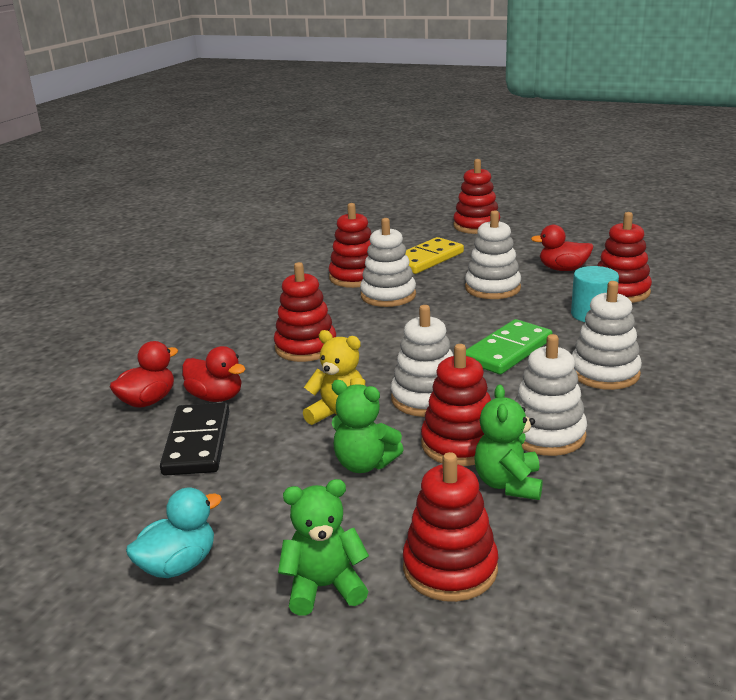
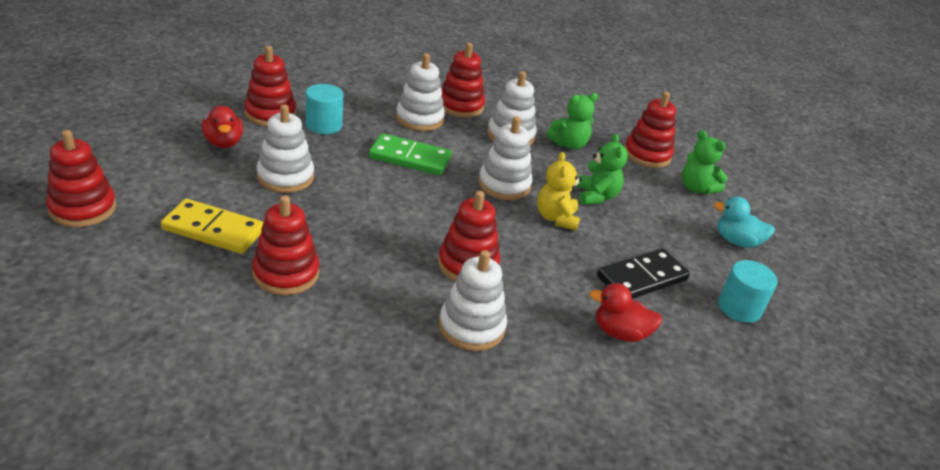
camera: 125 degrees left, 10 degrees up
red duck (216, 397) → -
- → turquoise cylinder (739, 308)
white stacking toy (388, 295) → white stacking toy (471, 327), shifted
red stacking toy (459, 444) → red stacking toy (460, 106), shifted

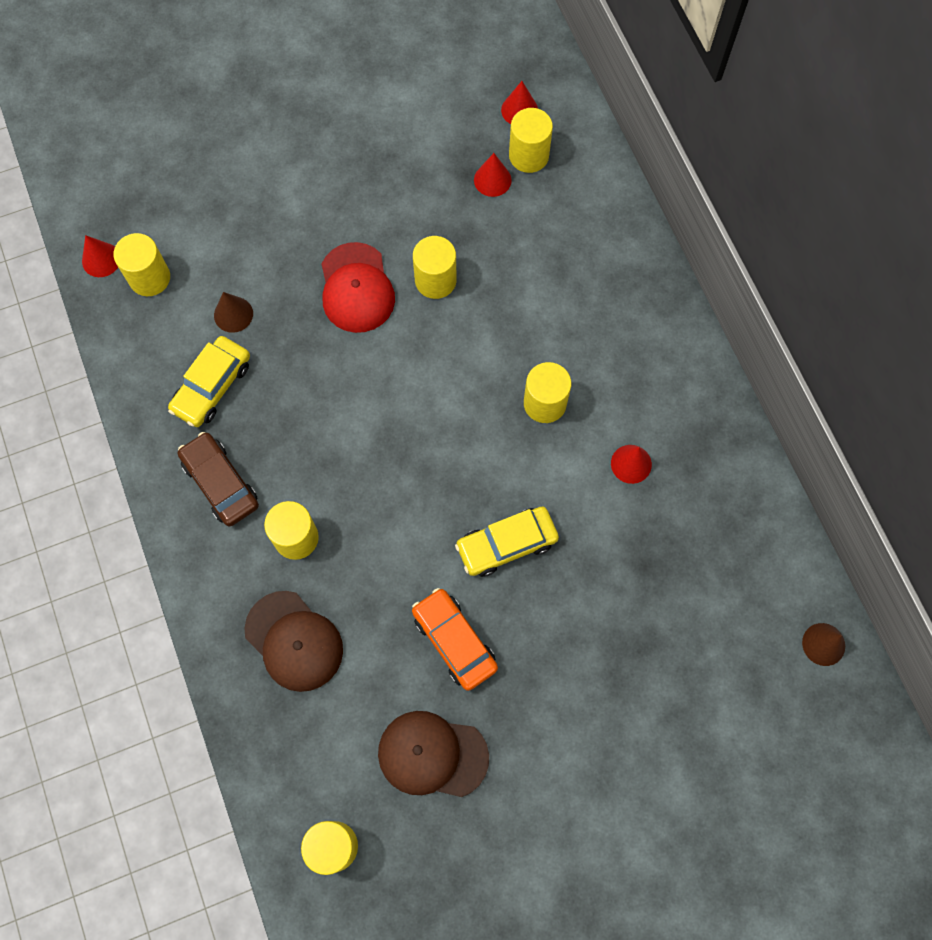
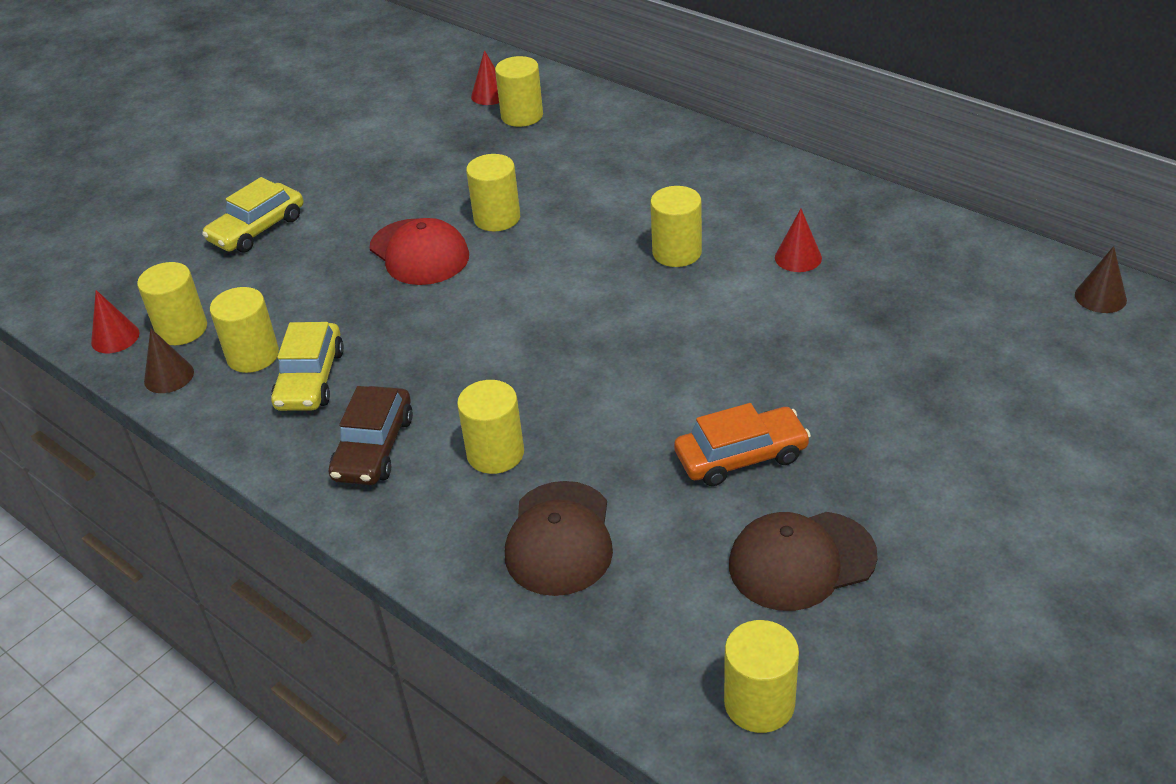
camera: 25 degrees left, 30 degrees down
red cone (492, 180) → -
- → yellow cylinder (253, 356)
brown cone (233, 314) → brown cone (169, 376), shifted
yellow car (506, 544) → yellow car (257, 229), shifted
brown car (220, 483) → brown car (373, 447), 105 degrees counterclockwise
brown cap (294, 641) → brown cap (560, 538), 75 degrees clockwise
orange car (454, 641) → orange car (741, 456), 135 degrees clockwise

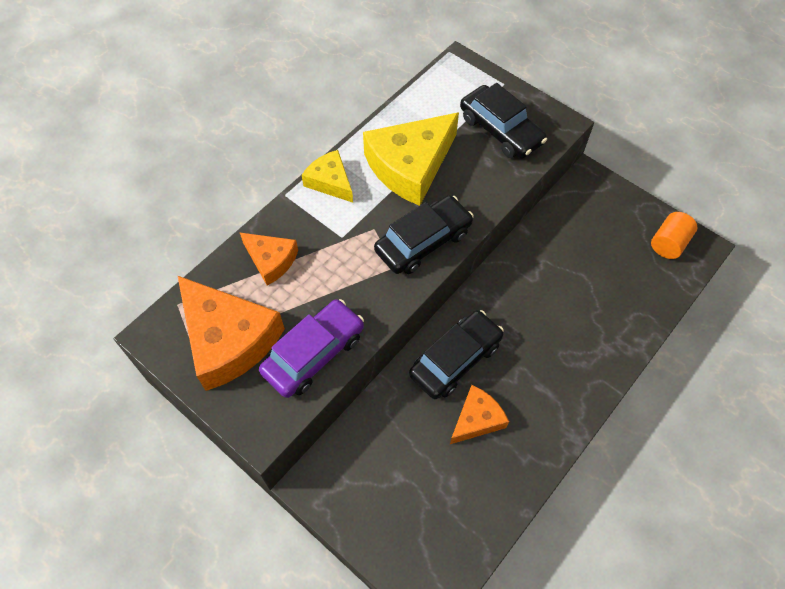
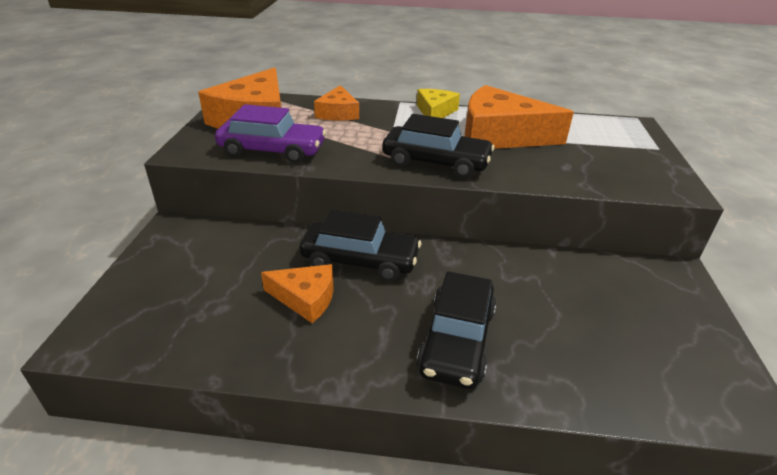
camera: 55 degrees right, 25 degrees down
orange cylinder (668, 243) → -
black car (500, 130) → black car (457, 340), shifted
yellow cheese (410, 166) → orange cheese (500, 135)

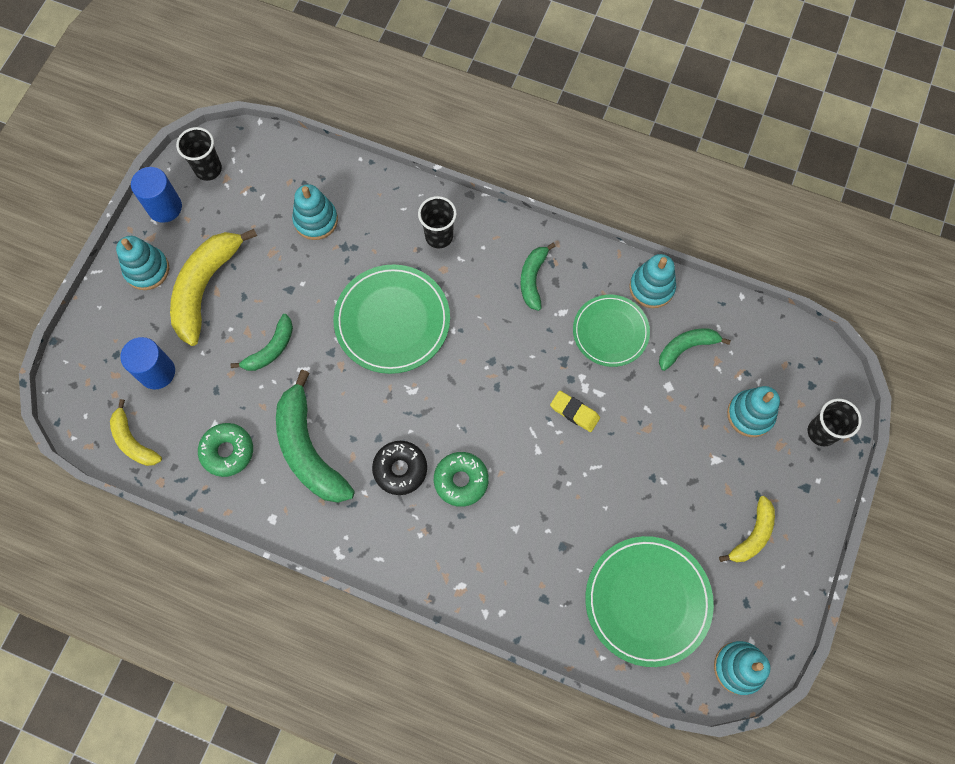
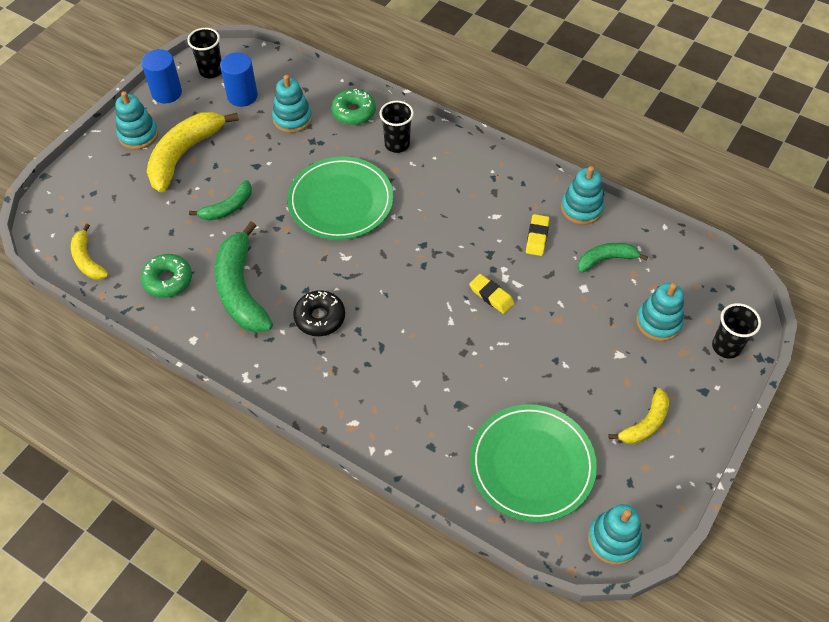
camera: 10 degrees right, 15 degrees down
green banana (533, 279) → -
blue cylinder (157, 372) → blue cylinder (242, 96), shifted
green donut (461, 480) → green donut (353, 112), shifted
green plate (610, 332) → yellow eraser (537, 237)

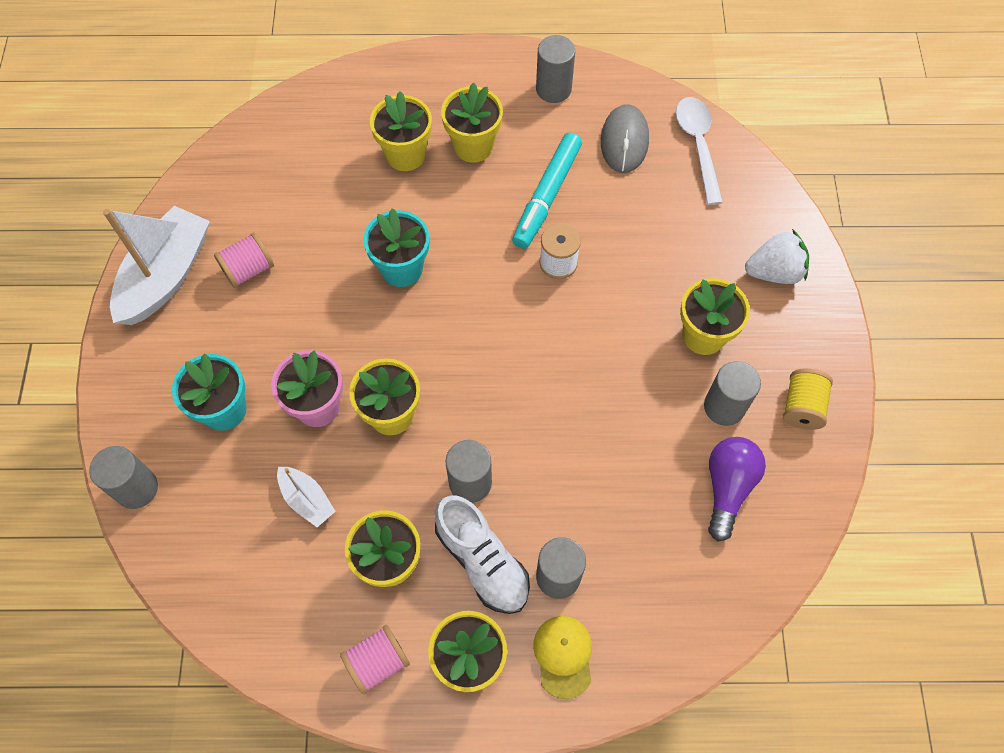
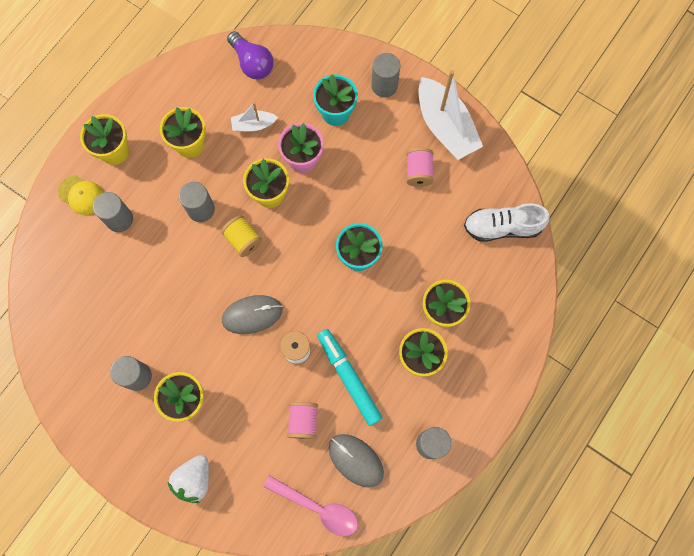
camera: 125 degrees right, 10 degrees up
- → grey mouse (252, 315)
grey cylinder (136, 488) → grey cylinder (384, 85), shifted
pink spool (377, 662) → pink spool (303, 421), shifted
white shoe (482, 561) → white shoe (502, 227), shifted
purple light bulb (727, 488) → purple light bulb (252, 63), shifted
yellow spool (802, 406) → yellow spool (243, 240), shifted
white spoon (698, 145) → pink spoon (318, 508)

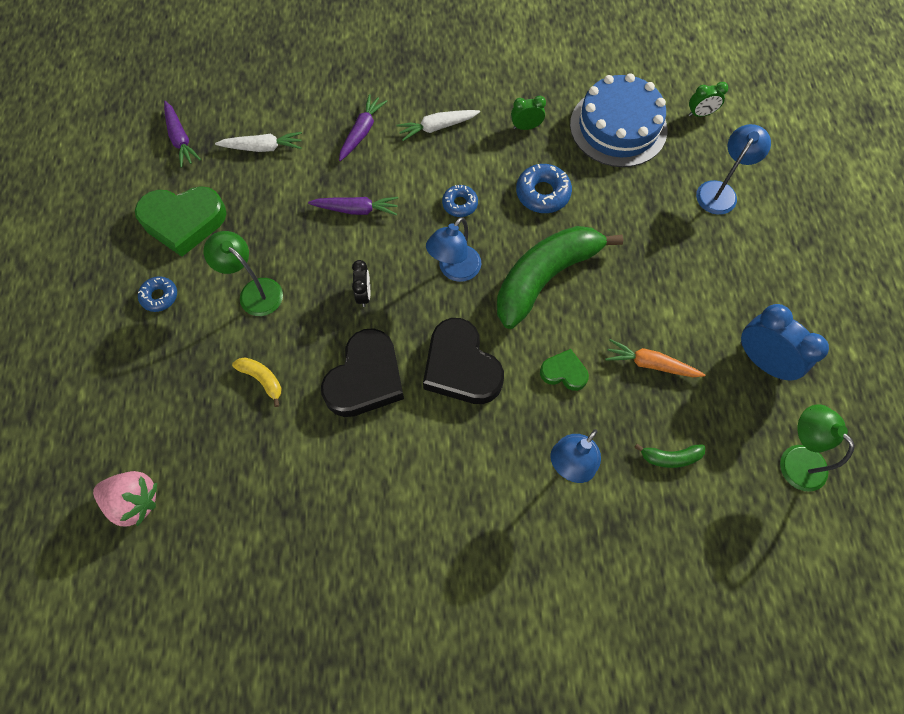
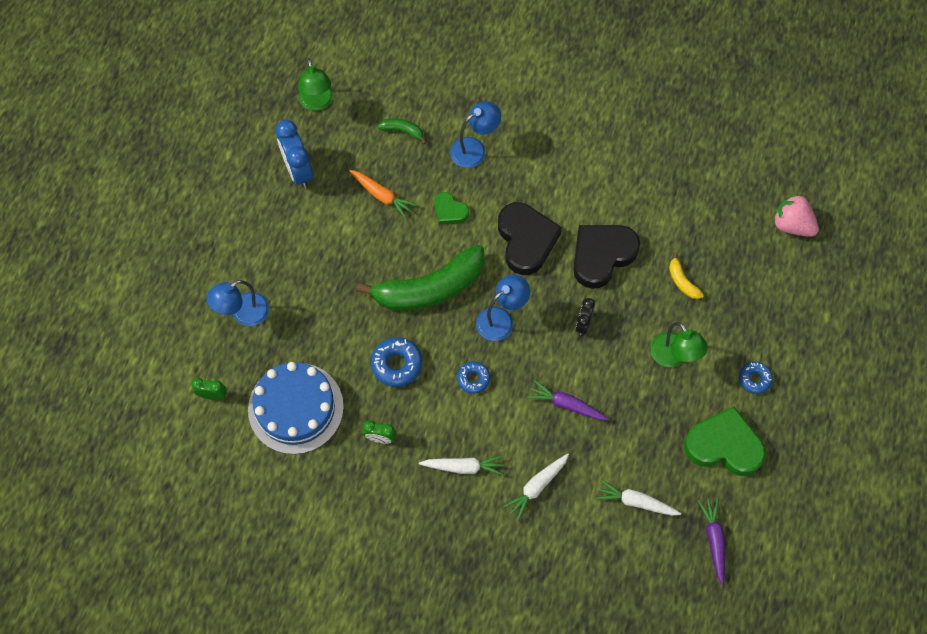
camera: 160 degrees left, 0 degrees up
purple carrot (361, 132) → white carrot (537, 487)

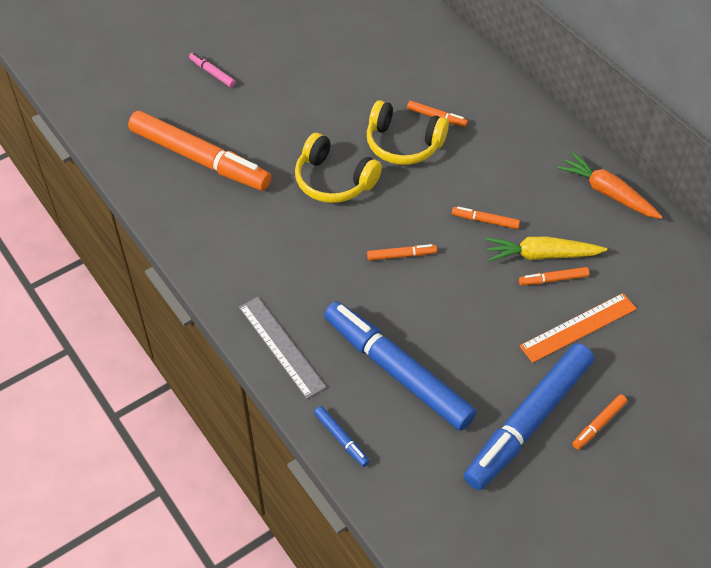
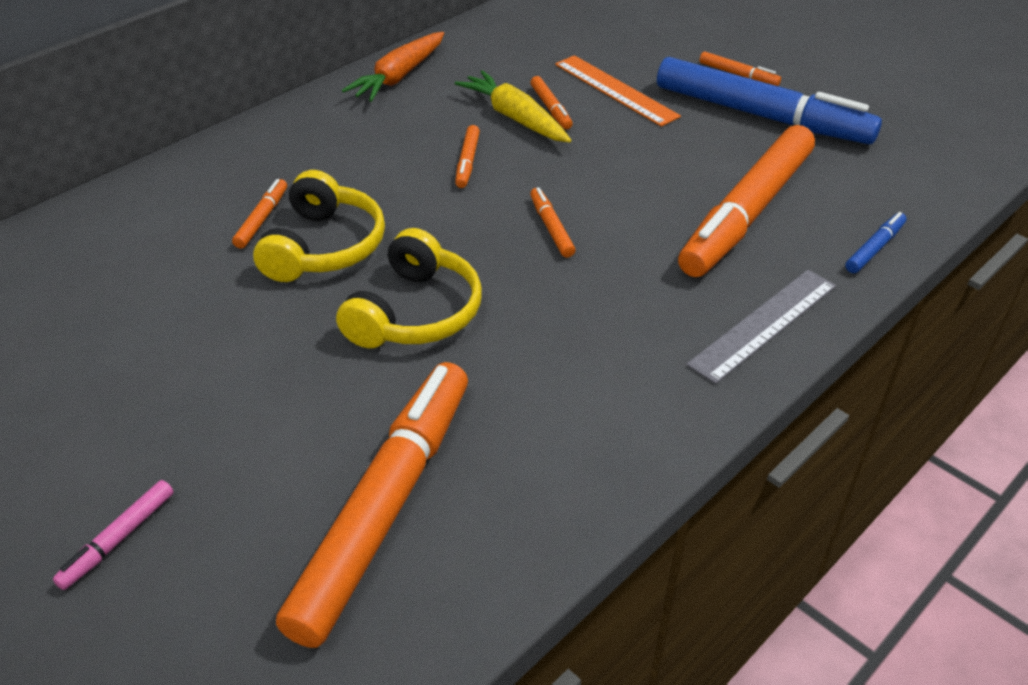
camera: 100 degrees left, 10 degrees down
blue marker (397, 371) → orange marker (746, 213)
yellow carrot (541, 255) → yellow carrot (515, 118), 150 degrees clockwise

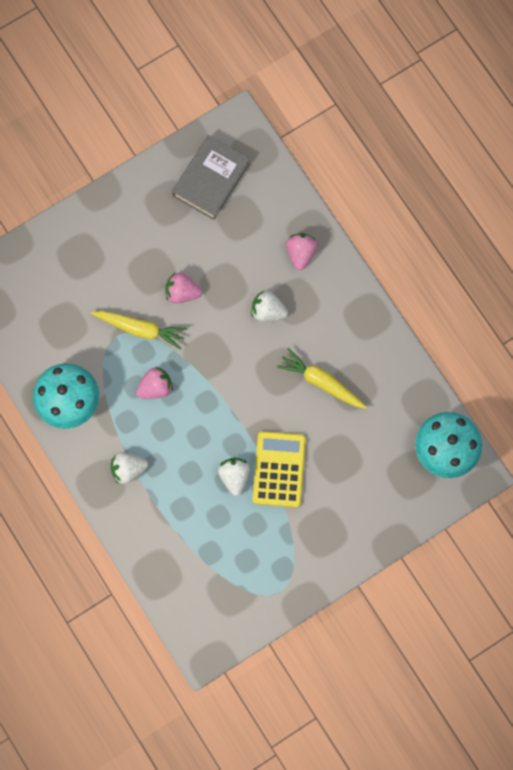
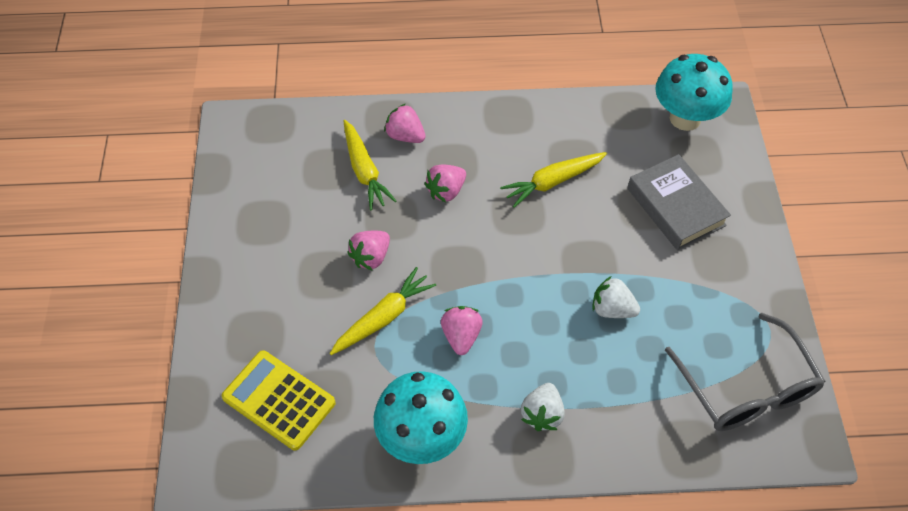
camera: 60 degrees left, 20 degrees down
- → yellow carrot (365, 171)
- → grey glasses (746, 387)
grey book (211, 180) → grey book (675, 207), shifted
yellow calculator (279, 469) → yellow calculator (279, 400), shifted
white strawberry (268, 311) → pink strawberry (446, 191)

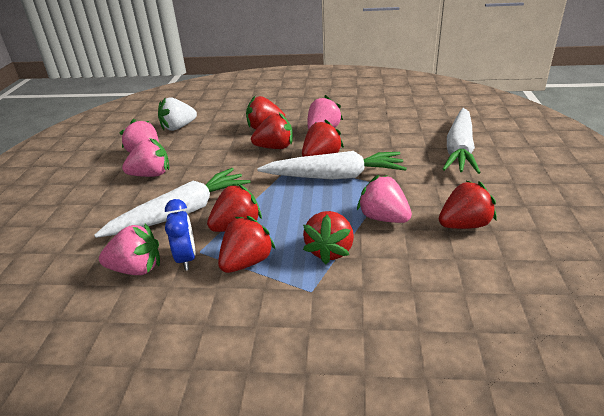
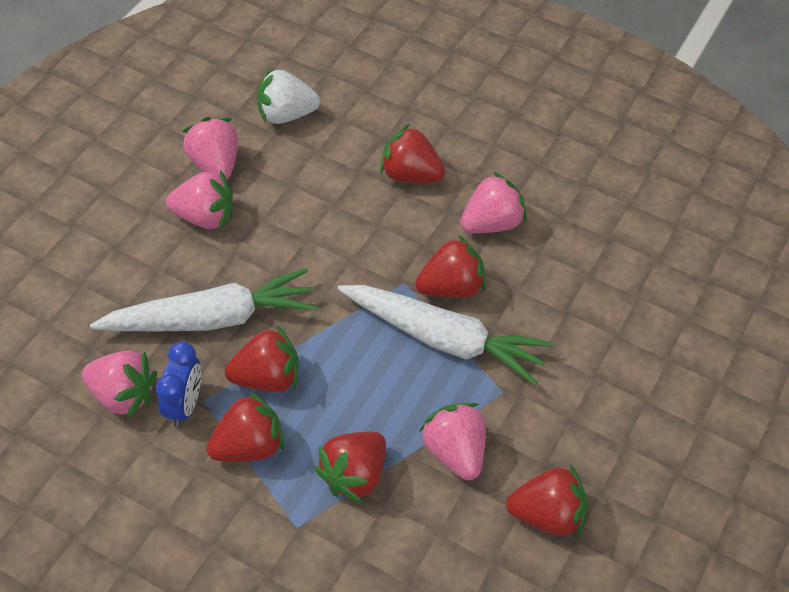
camera: 20 degrees right, 20 degrees up
red strawberry (275, 147) → -
white carrot (459, 149) → -

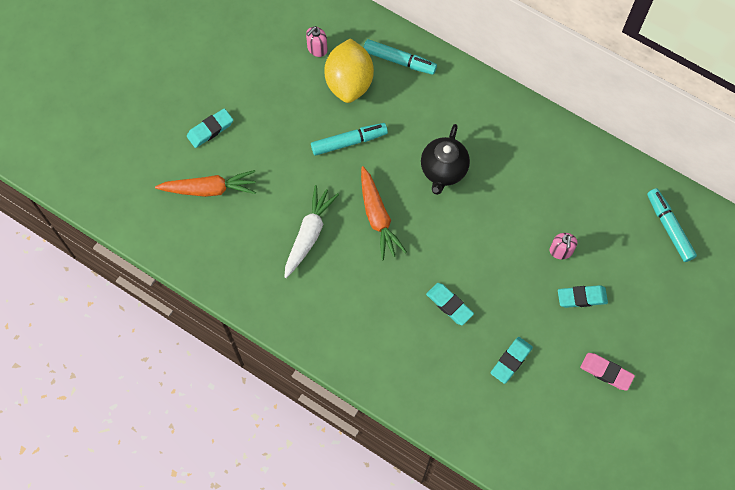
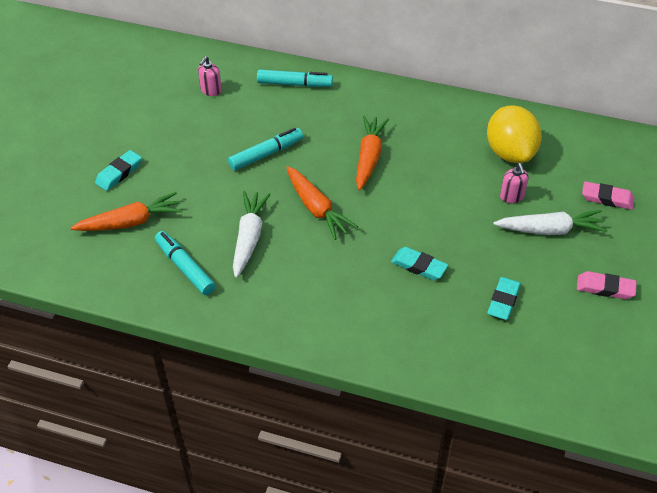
camera: 15 degrees left, 20 degrees down
- → pink eraser (607, 198)
yellow lemon (349, 82) → yellow lemon (510, 152), shifted
turquoise marker (669, 227) → turquoise marker (185, 267), shifted
black teapot (443, 170) → orange carrot (369, 157)
turquoise eraser (581, 297) → white carrot (550, 230)

